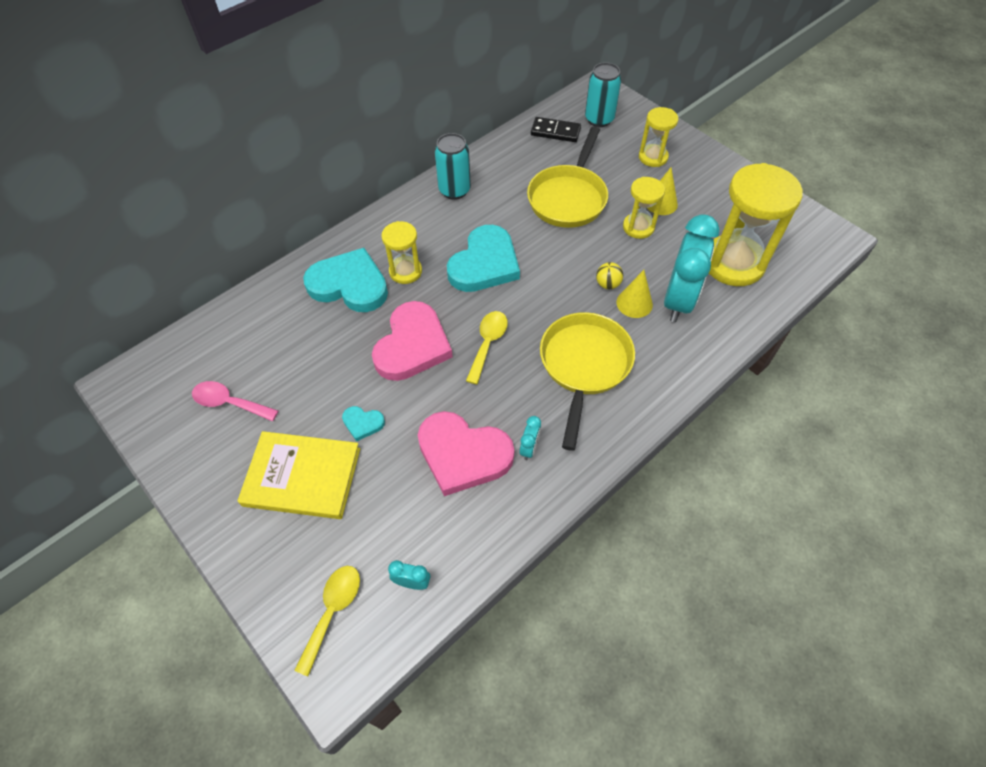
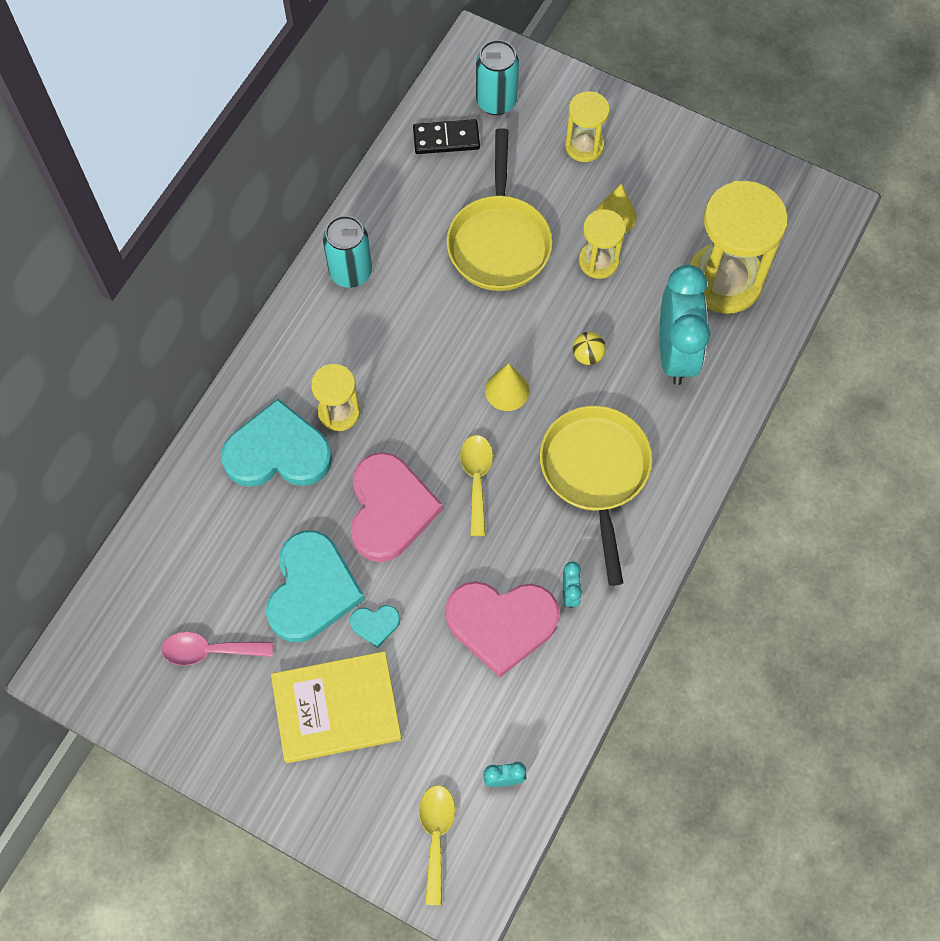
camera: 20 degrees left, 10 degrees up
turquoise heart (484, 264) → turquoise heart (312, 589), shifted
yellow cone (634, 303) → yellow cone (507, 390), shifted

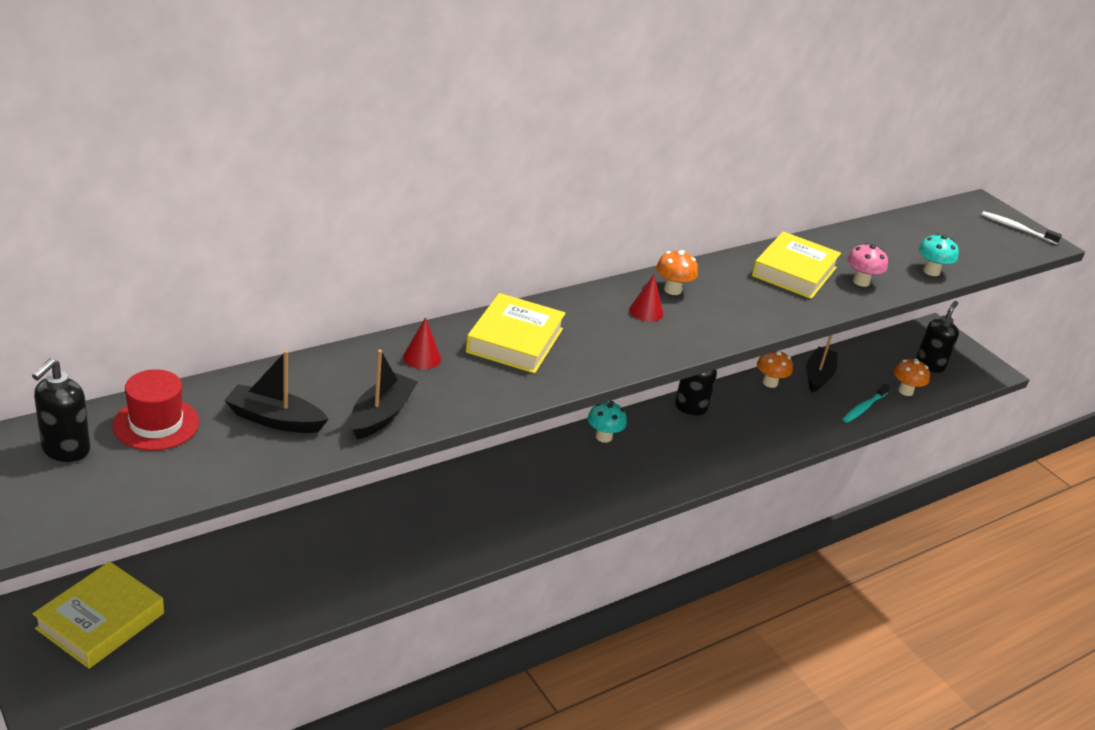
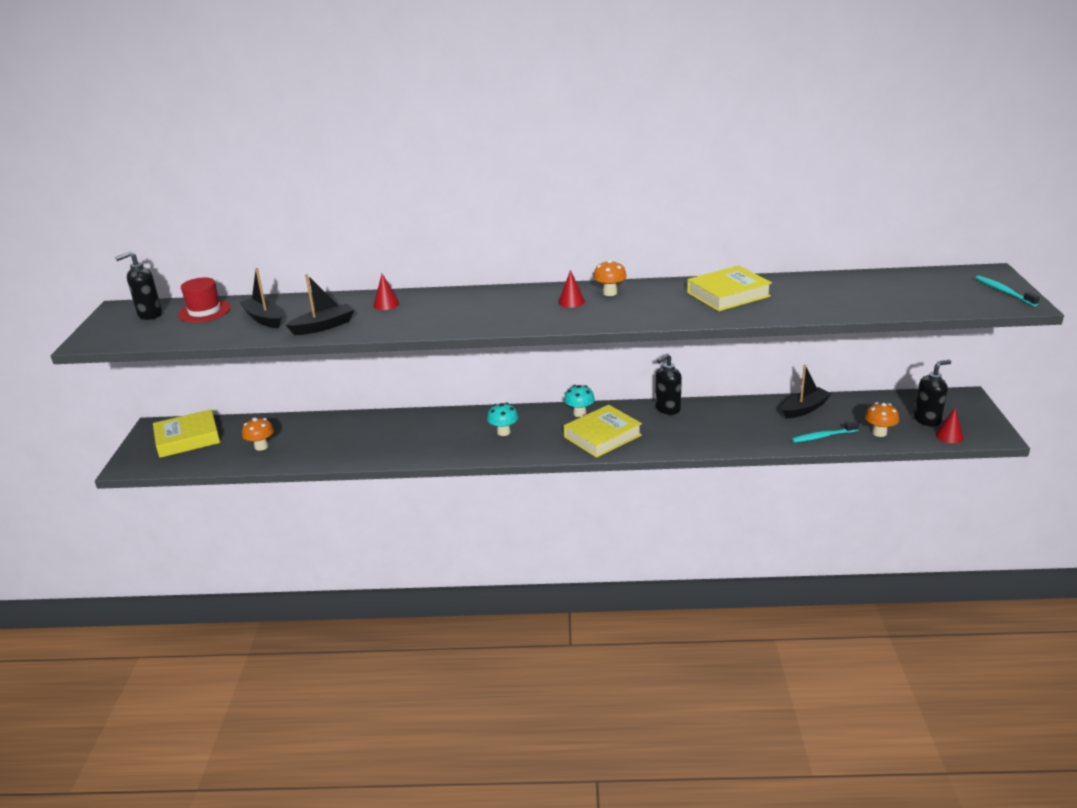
camera: 40 degrees right, 5 degrees down
pink mushroom (861, 282) → -
- → red cone (949, 436)
yellow book (515, 340) → yellow book (602, 436), shifted
orange mushroom (770, 383) → orange mushroom (261, 446), shifted
turquoise mushroom (931, 271) → turquoise mushroom (503, 432), shifted
white toothbrush (1017, 229) → turquoise toothbrush (1003, 291)

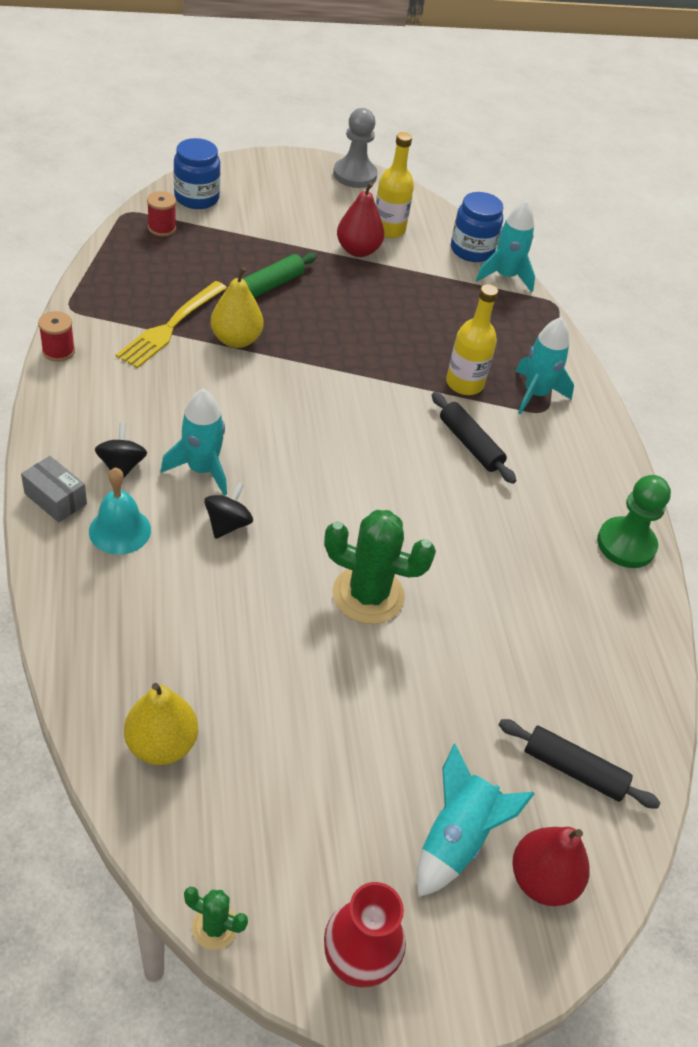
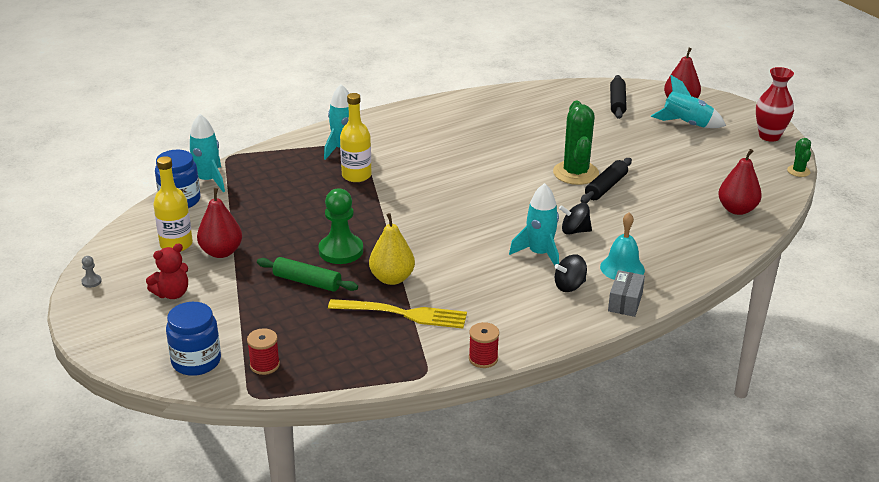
camera: 105 degrees left, 15 degrees down
- → red teddy bear (172, 294)
black rolling pin (470, 444) → black rolling pin (606, 187), shifted
green pawn (626, 544) → green pawn (341, 251), shifted
yellow pear (161, 744) → red pear (737, 209)
grey pawn (355, 175) → grey pawn (91, 281), x0.41

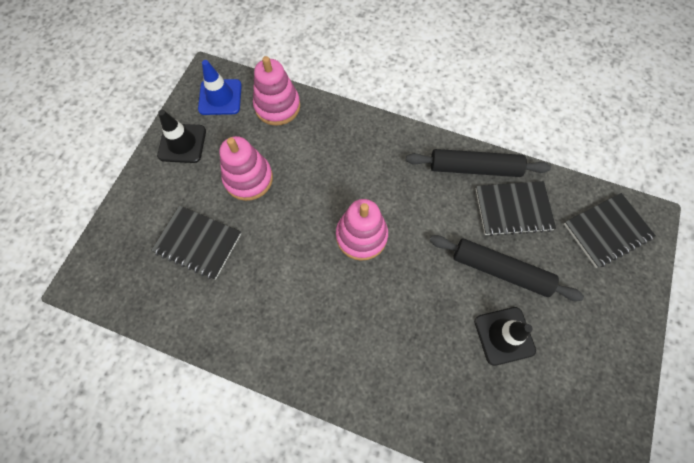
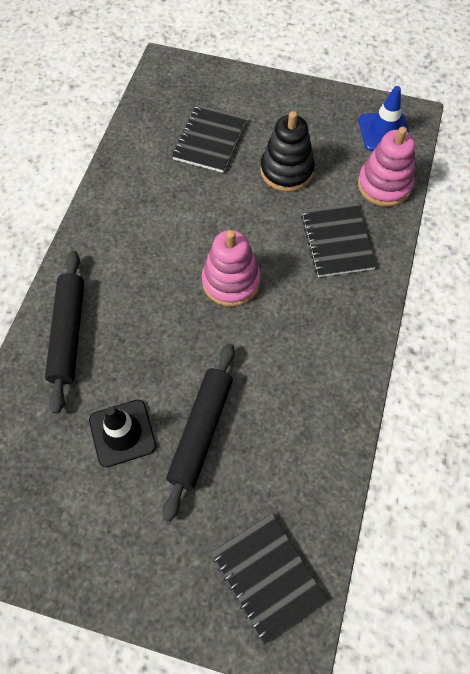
camera: 85 degrees right, 5 degrees down
black traffic cone (182, 143) → -
black rolling pin (474, 168) → black rolling pin (68, 333), shifted
black notebook (513, 209) → black notebook (337, 241), shifted
pink stacking toy (248, 178) → black stacking toy (286, 170)

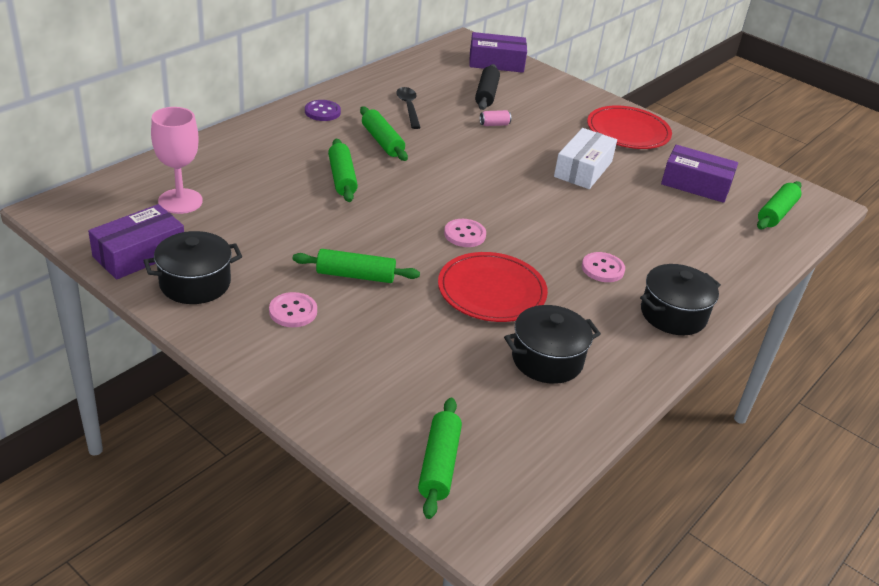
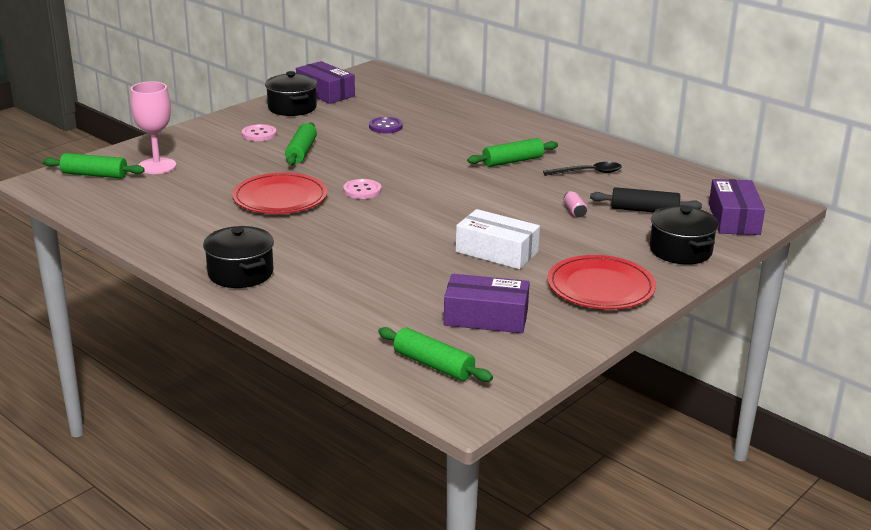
camera: 95 degrees right, 10 degrees down
green rolling pin (342, 178) → -
pink button (602, 269) → -
pink goblet (180, 201) → pink goblet (157, 166), shifted
purple button (322, 112) → purple button (385, 127), shifted
black pot (547, 359) → black pot (680, 251), shifted
purple box (696, 184) → purple box (486, 317), 75 degrees clockwise

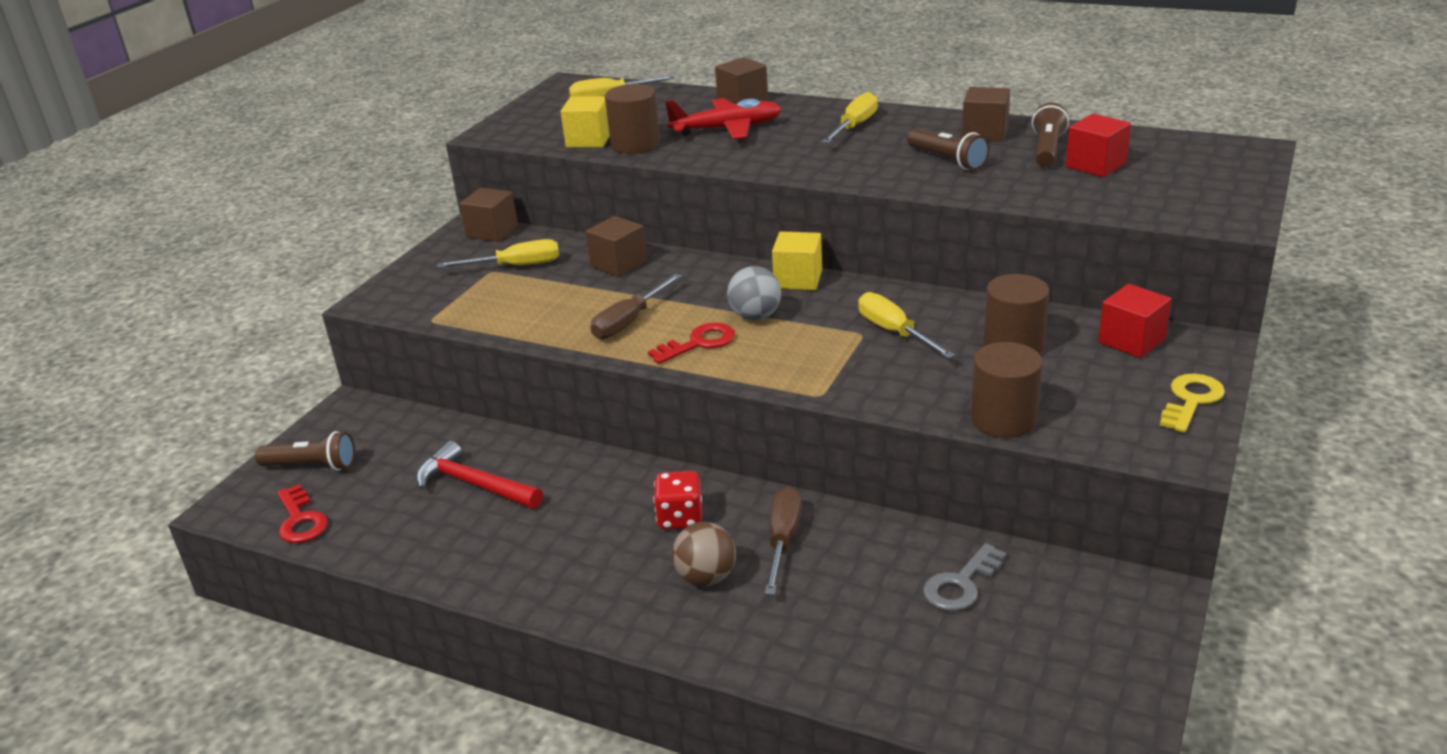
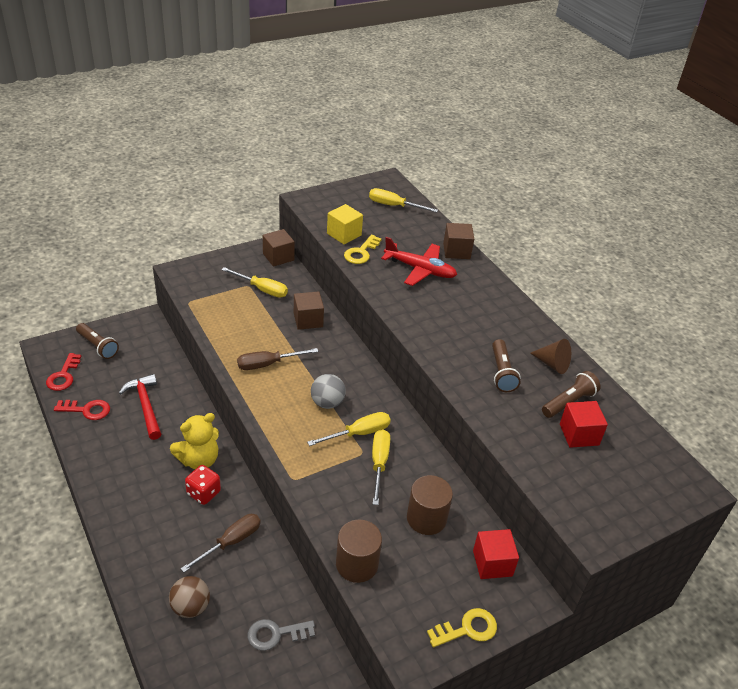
camera: 30 degrees right, 10 degrees up
yellow cube (798, 279) → -
- → yellow teddy bear (199, 460)
red key (699, 343) → red key (87, 410), shifted
brown ball (706, 578) → brown ball (190, 607), shifted
yellow screwdriver (854, 126) → yellow screwdriver (358, 433), shifted
brown cylinder (635, 144) → yellow key (361, 252)
brown cube (985, 133) → brown cone (552, 364)

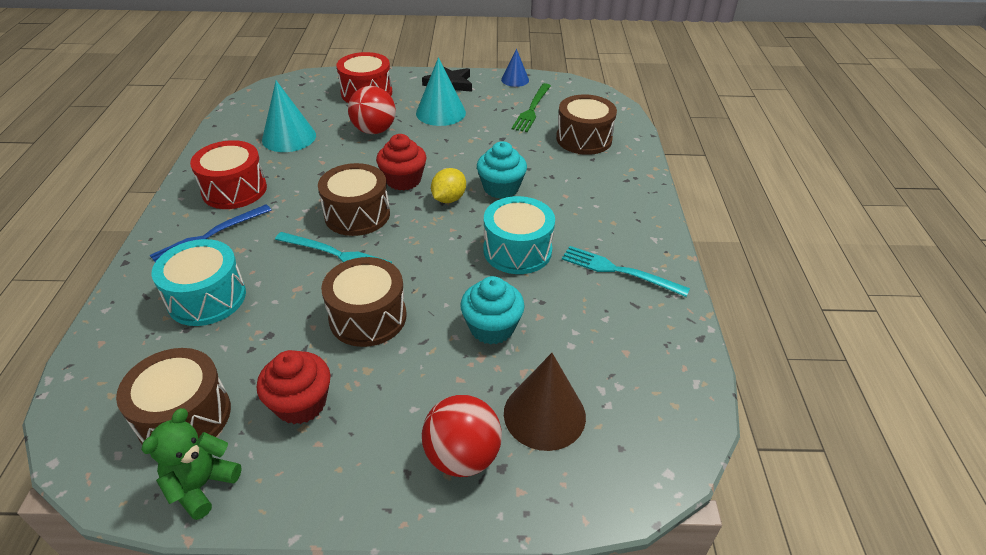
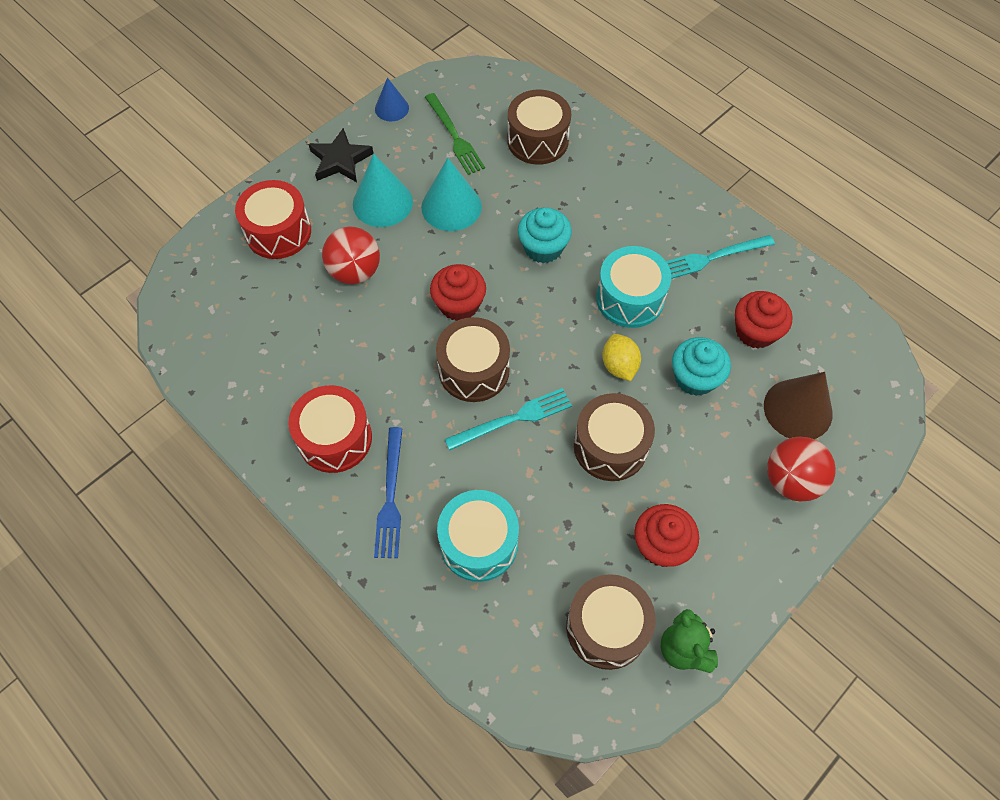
camera: 45 degrees left, 20 degrees up
- → red cupcake (755, 331)
turquoise cone (289, 137) → turquoise cone (451, 206), shifted
yellow lemon (449, 199) → yellow lemon (619, 366), shifted

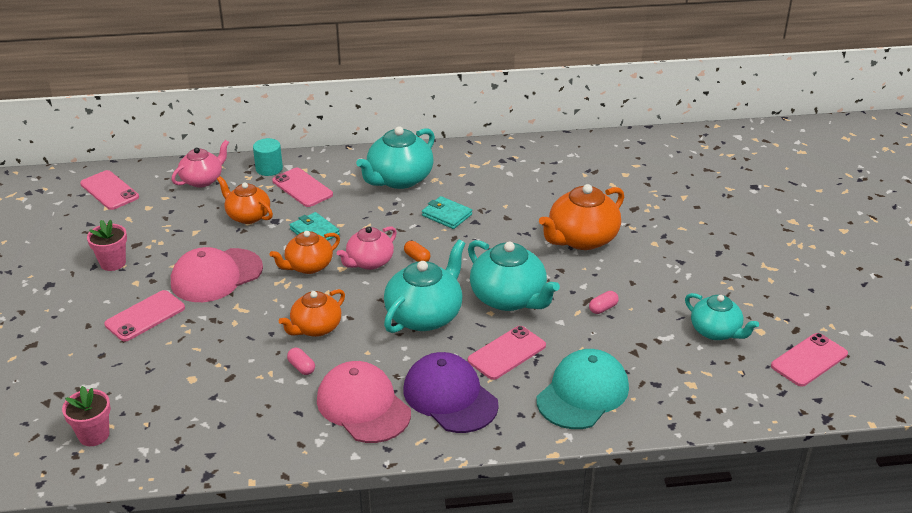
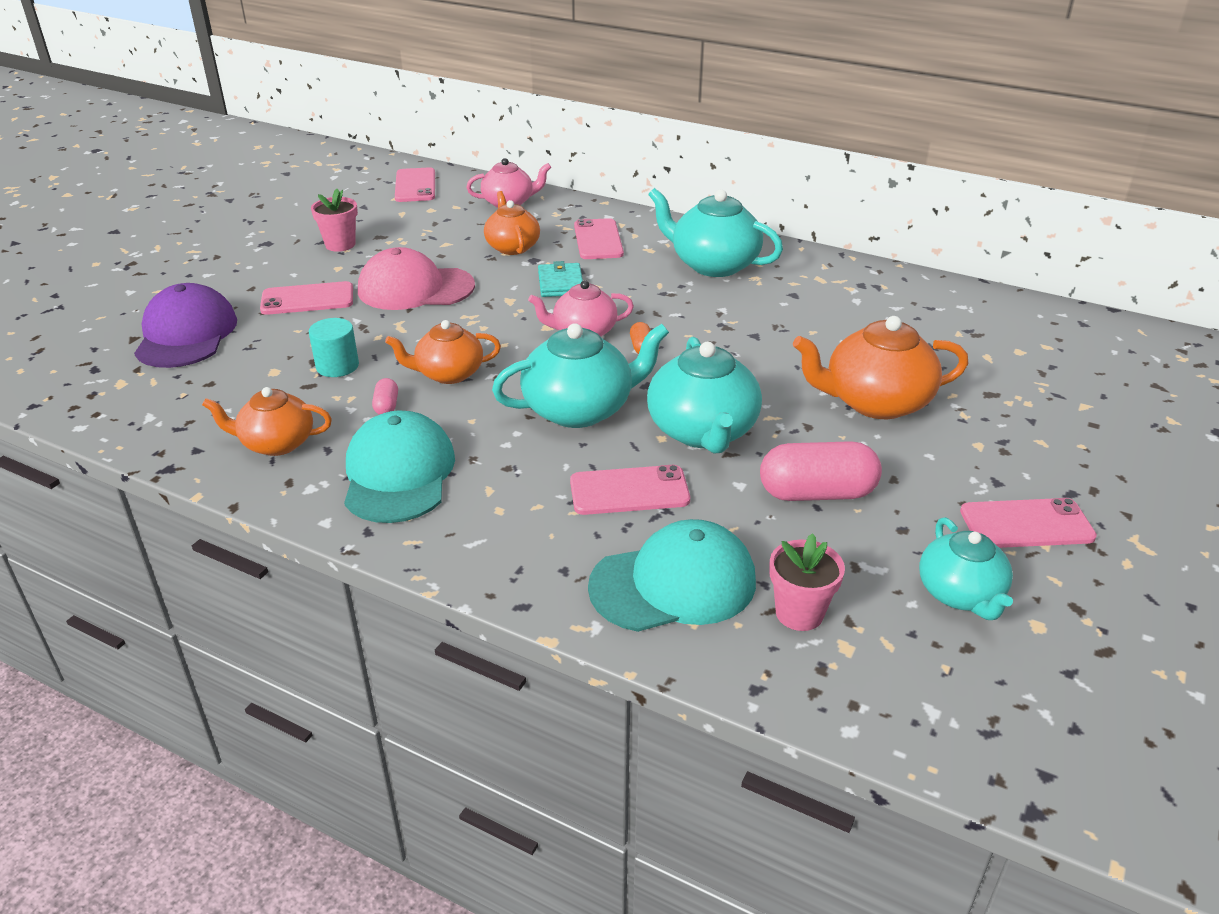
camera: 35 degrees right, 0 degrees up
turquoise wallet (447, 215) → -
pink flower pot (94, 435) → pink flower pot (799, 613), shifted
turquoise cylinder (269, 168) → turquoise cylinder (337, 366), shifted
orange teapot (308, 266) → orange teapot (276, 443), shifted
purple cap (450, 397) → purple cap (186, 334), shifted
pink phone (809, 360) → pink phone (1026, 524), shifted
pink cap (363, 406) → turquoise cap (398, 474)
turquoise teapot (399, 179) → turquoise teapot (713, 265), 45 degrees clockwise
pink capsule (603, 308) → pink capsule (817, 493), x2.20

